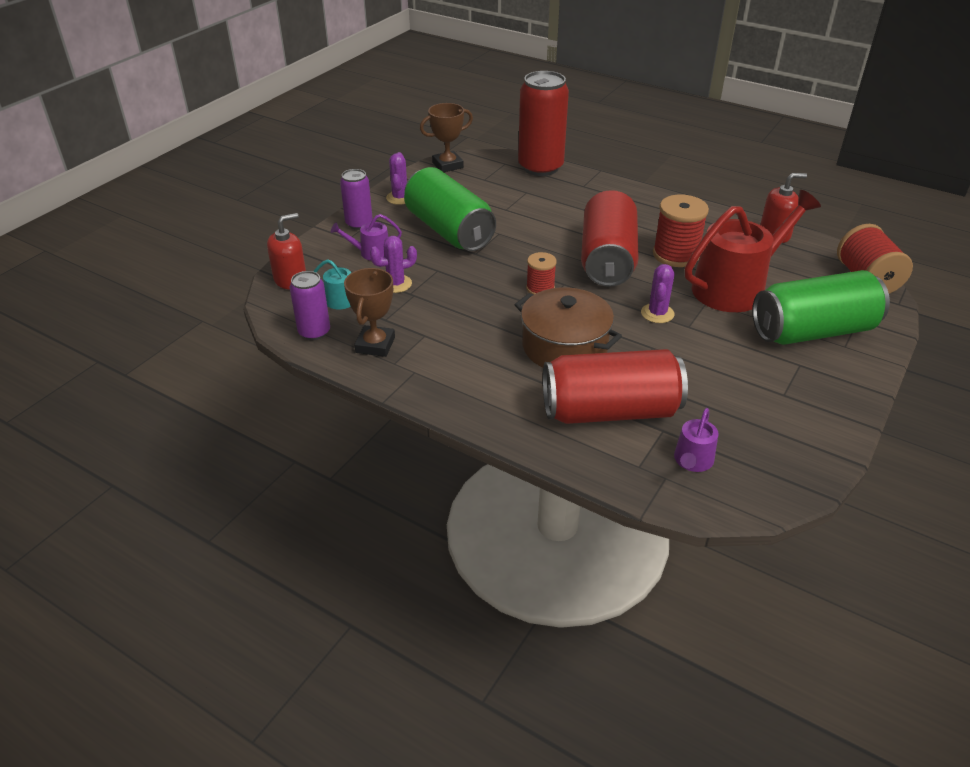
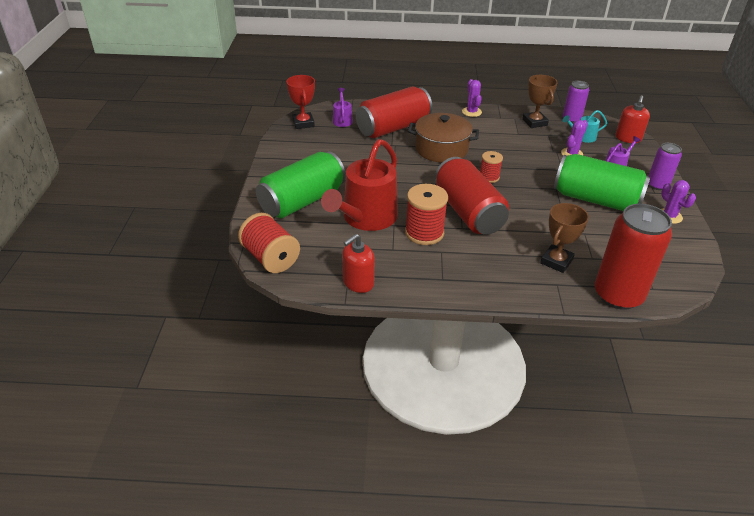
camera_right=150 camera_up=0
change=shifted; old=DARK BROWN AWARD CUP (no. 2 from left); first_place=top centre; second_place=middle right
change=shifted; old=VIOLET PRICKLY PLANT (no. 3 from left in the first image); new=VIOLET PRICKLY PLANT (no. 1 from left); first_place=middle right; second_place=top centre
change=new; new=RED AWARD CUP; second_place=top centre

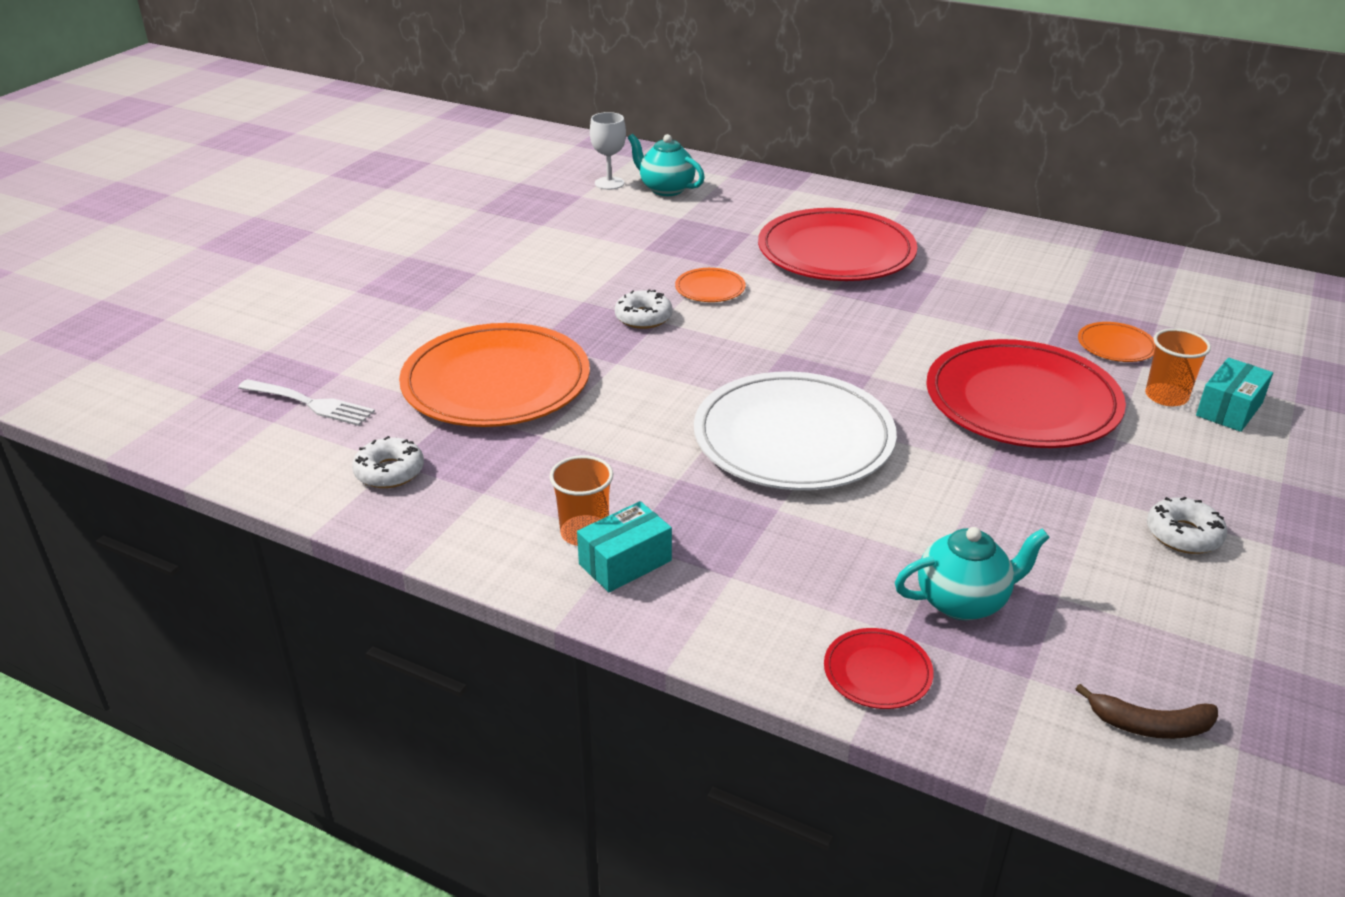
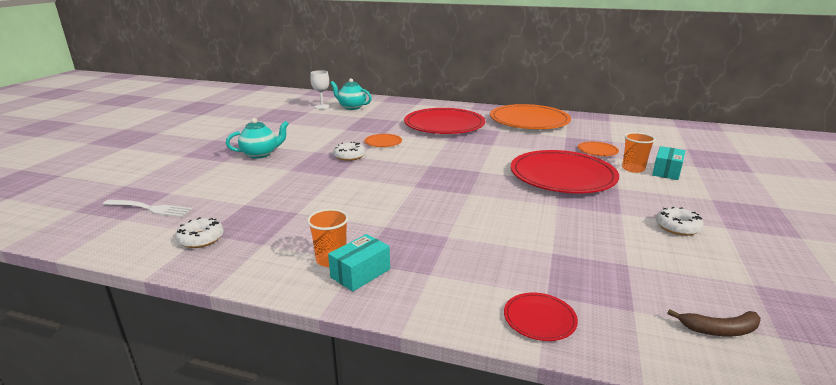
camera_right=-10 camera_up=-10
change=shifted; old=BRIGHT ORANGE PLATE (no. 1 from left in the first image); new=BRIGHT ORANGE PLATE (no. 2 from left); first_place=centre; second_place=top centre
change=gone; old=SNOW-WHITE PLATE; first_place=centre
change=shifted; old=TEAL TEAPOT (no. 2 from left in the first image); new=TEAL TEAPOT (no. 1 from left); first_place=middle right; second_place=middle left

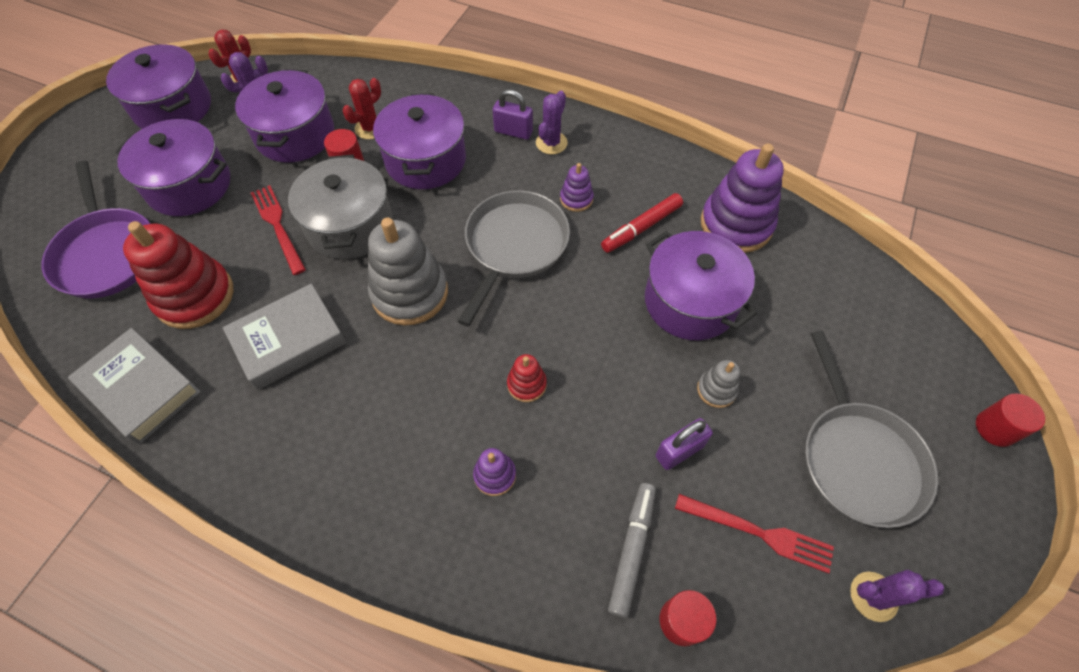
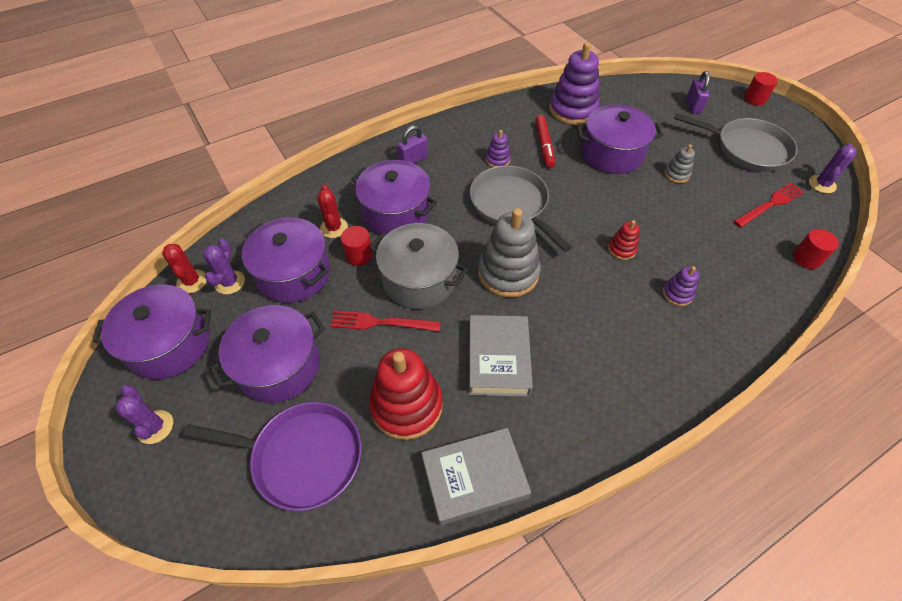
camera_right=-55 camera_up=-5
change=shifted; old=VIOLET PRICKLY PLANT (no. 2 from left in the first image); new=VIOLET PRICKLY PLANT (no. 1 from left); first_place=top centre; second_place=bottom left
change=gone; old=GREY FELT PEN; first_place=bottom centre
change=shifted; old=VIOLET PADLOCK (no. 2 from left); first_place=centre; second_place=top right

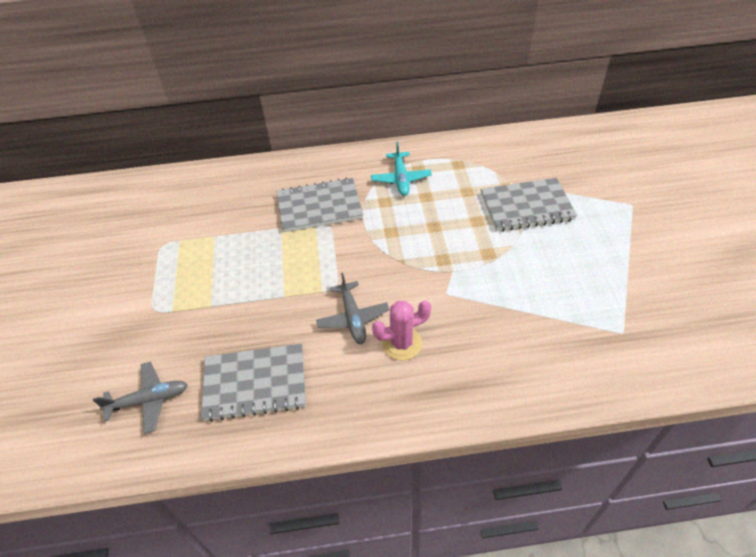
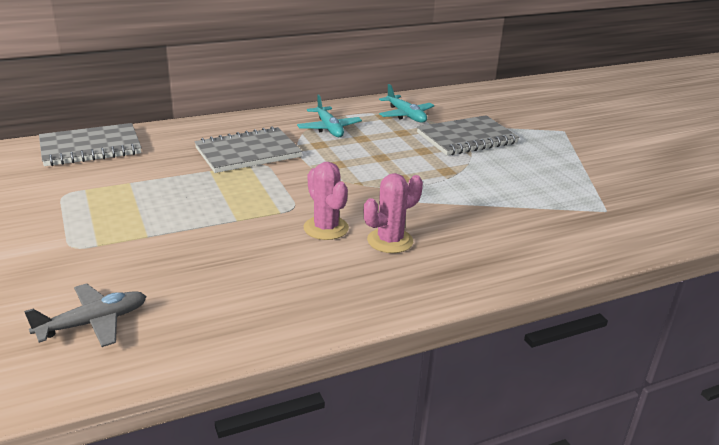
camera_right=-20 camera_up=-20
change=shifted; old=GREY EXERCISE BOOK (no. 1 from left); first_place=bottom centre; second_place=top left
change=swapped; old=GREY AEROPLANE (no. 2 from left); new=ROSE-PINK PRICKLY PLANT (no. 1 from left); first_place=centre; second_place=centre
change=new; new=TEAL AEROPLANE (no. 2 from left); second_place=top centre

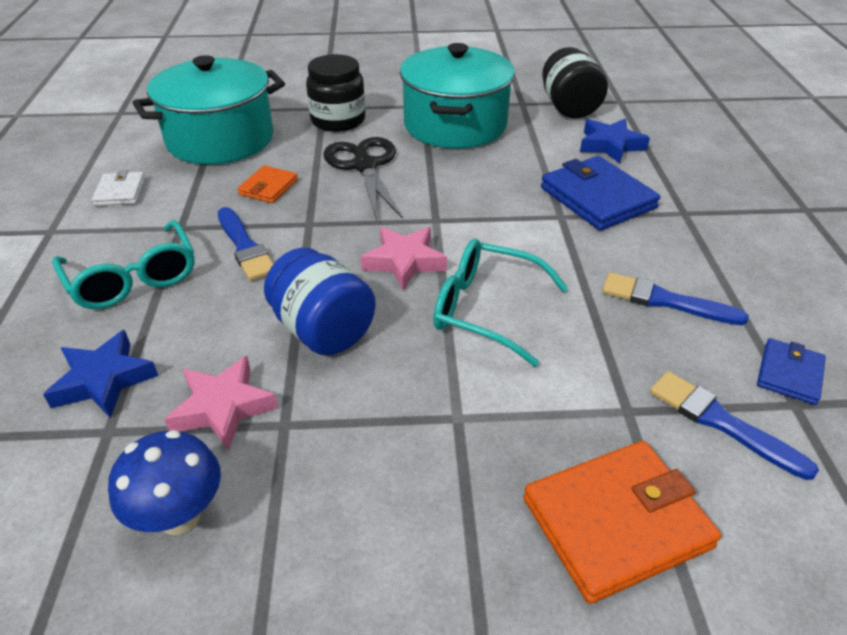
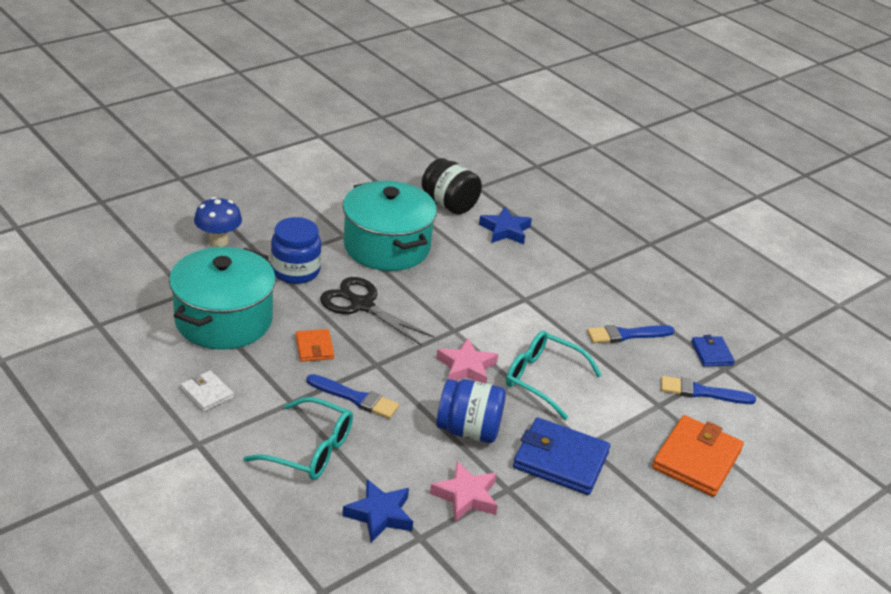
camera_right=-40 camera_up=-5
change=shifted; old=ROYAL BLUE TOADSTOOL; first_place=bottom left; second_place=middle left
change=repainted; old=BLACK PRESERVE JAR (no. 1 from left); new=ROYAL BLUE PRESERVE JAR (no. 1 from left); first_place=top centre; second_place=middle left
change=rotated; old=TEAL SPECTACLES (no. 2 from left); first_place=centre; second_place=centre; degrees=45
change=shifted; old=ROYAL BLUE CARD WALLET (no. 1 from left); first_place=top right; second_place=bottom centre

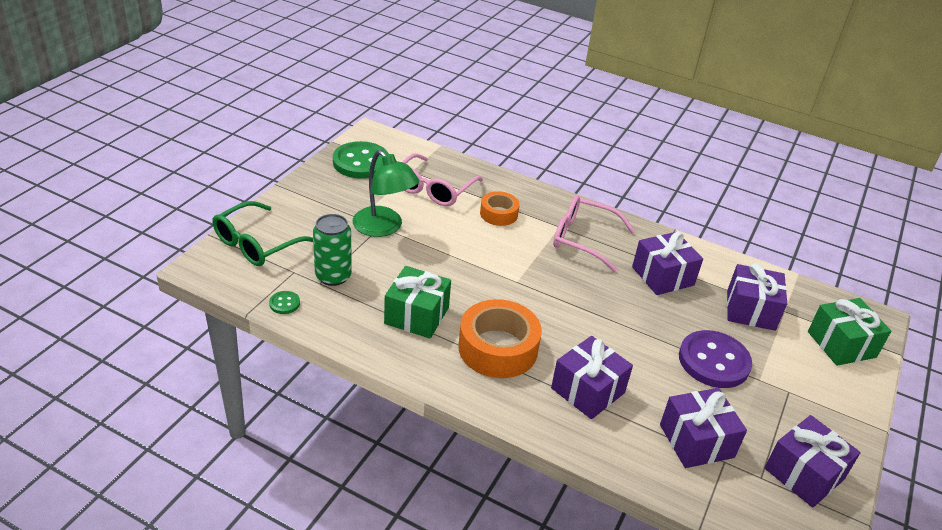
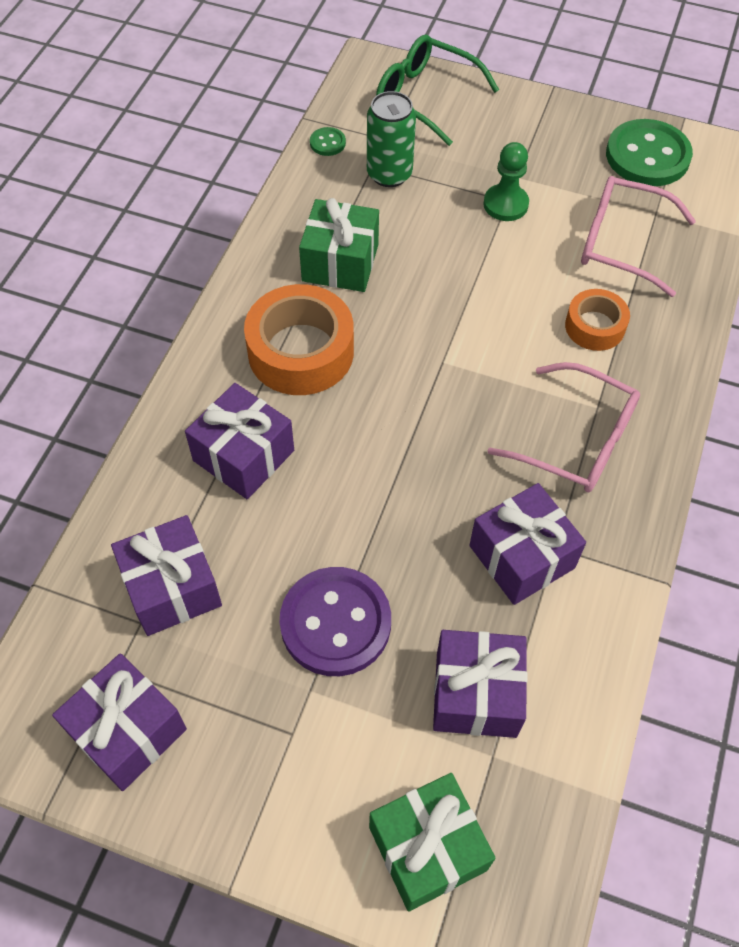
camera_right=85 camera_up=20
change=swapped; old=GREEN READING LAMP; new=GREEN CHESS PAWN; first_place=centre; second_place=top right
change=rotated; old=ROSE-PINK SPECTACLES (no. 2 from left in the first image); first_place=centre; second_place=middle right; degrees=105

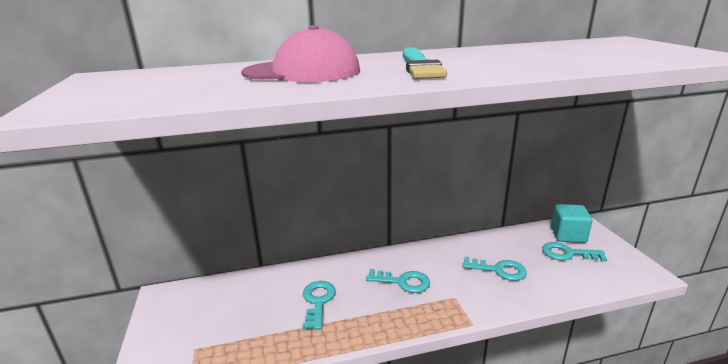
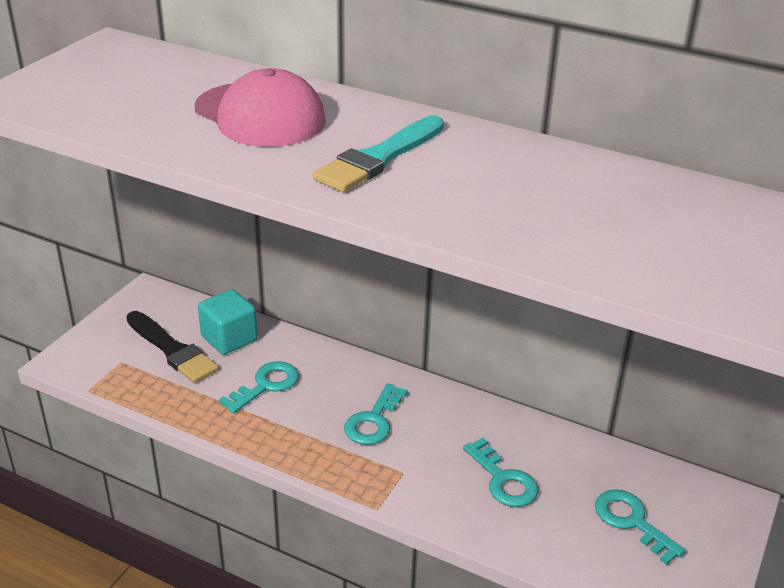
camera_right=40 camera_up=10
change=rotated; old=TEAL KEY (no. 2 from left); first_place=bottom centre; second_place=bottom centre; degrees=60
change=shifted; old=TEAL BLOCK; first_place=middle right; second_place=middle left
change=new; new=BLACK BRUSH; second_place=middle left

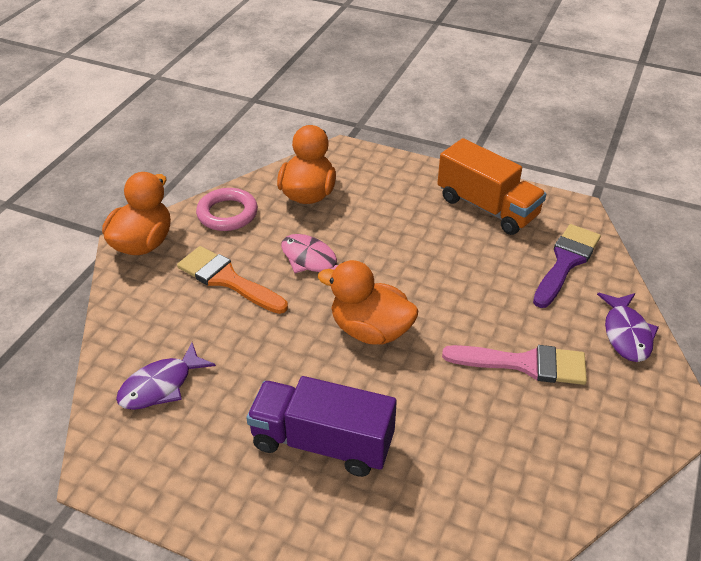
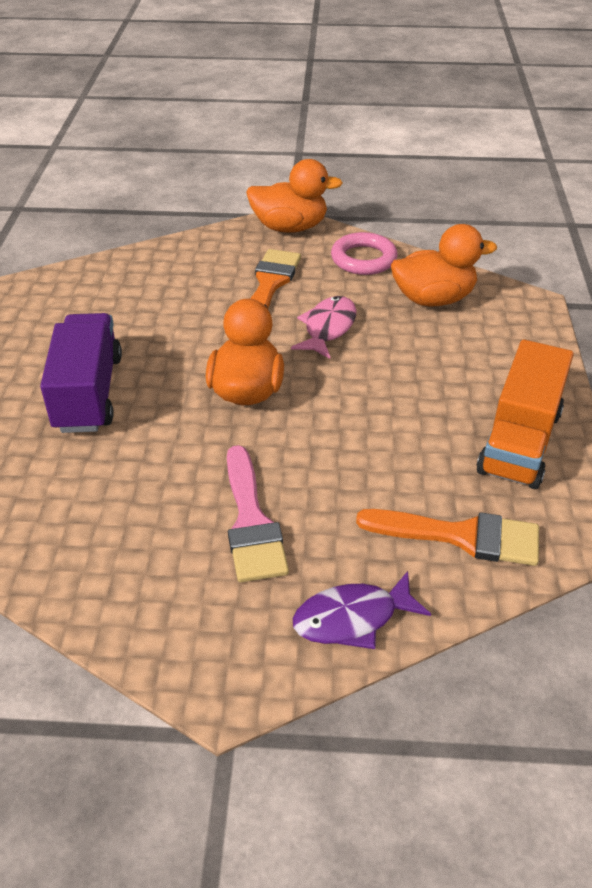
camera_right=70 camera_up=0
change=gone; old=VIOLET FISH FIGURE (no. 1 from left); first_place=bottom left
change=repainted; old=VIOLET BRUSH; new=BRIGHT ORANGE BRUSH (no. 2 from left); first_place=middle right; second_place=middle right

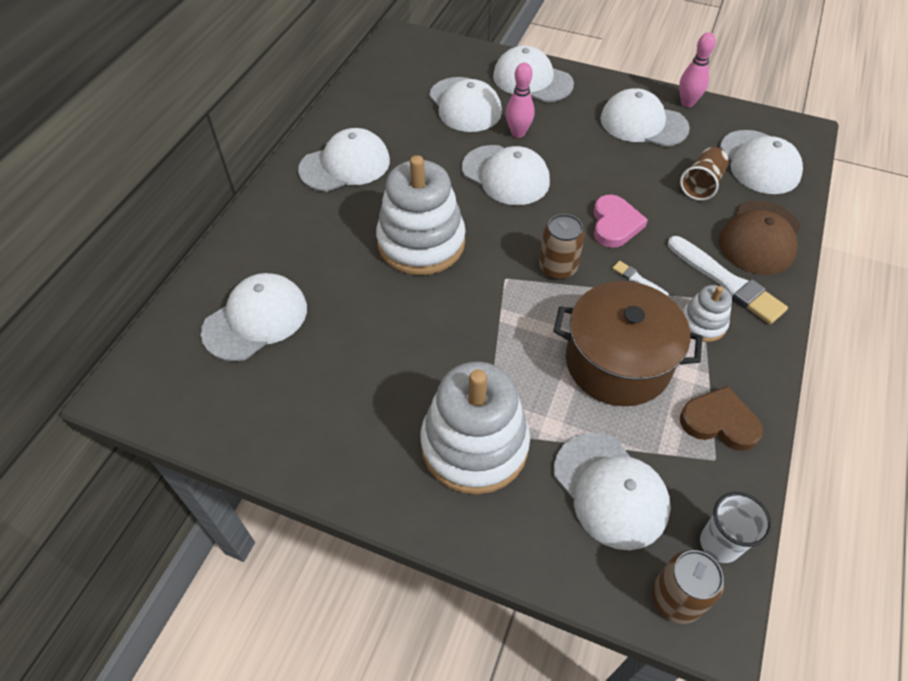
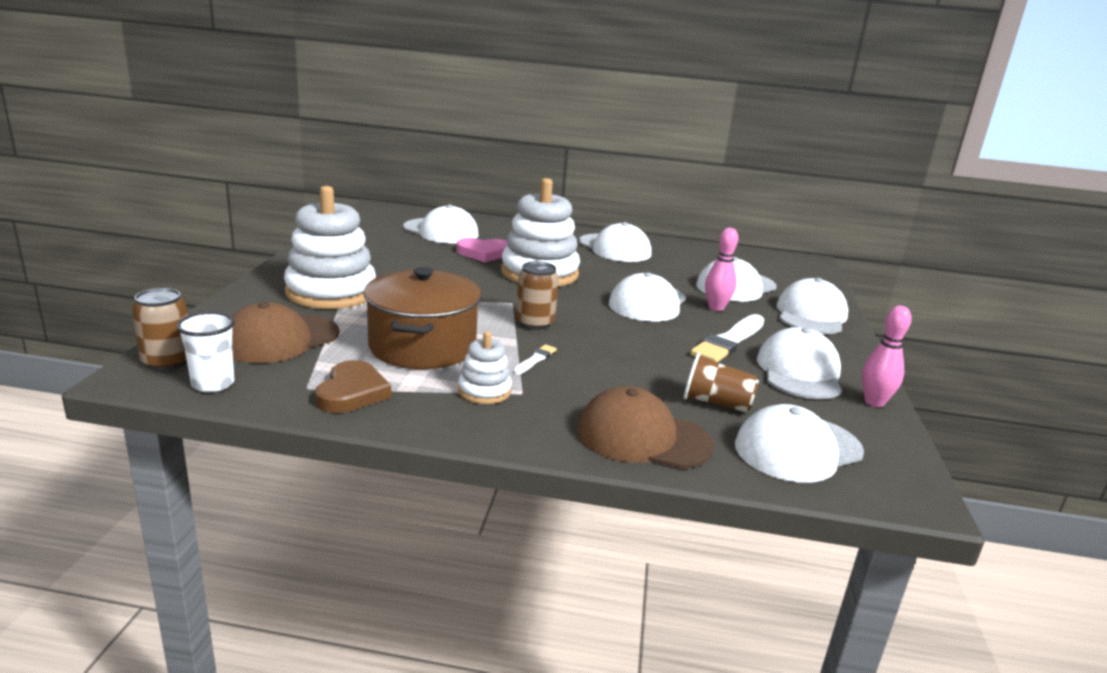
camera_right=75 camera_up=-30
change=repainted; old=SNOW-WHITE BASEBALL CAP (no. 6 from left); new=DARK BROWN BASEBALL CAP (no. 1 from left); first_place=bottom right; second_place=middle left
change=shifted; old=ROSE-PINK HEART SHAPE; first_place=top right; second_place=centre
change=shifted; old=SNOW-WHITE BRUSH (no. 2 from left); first_place=middle right; second_place=centre

